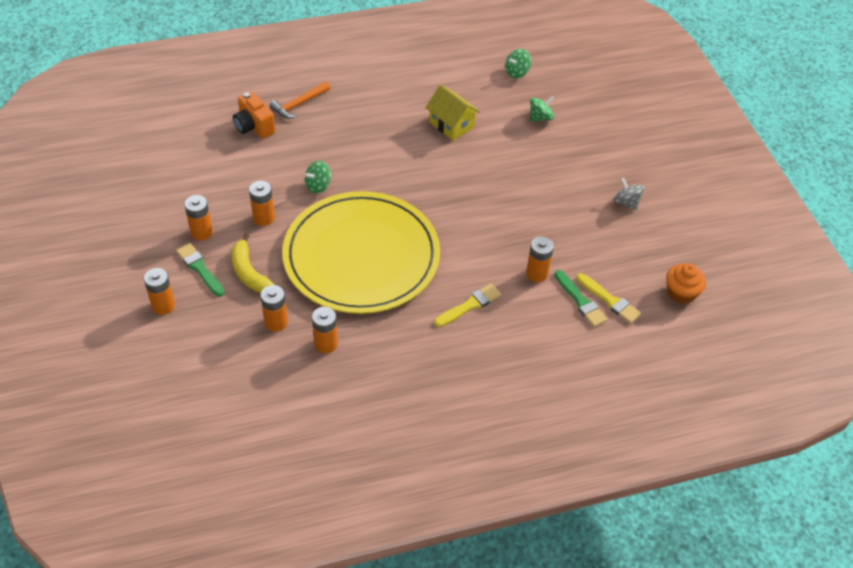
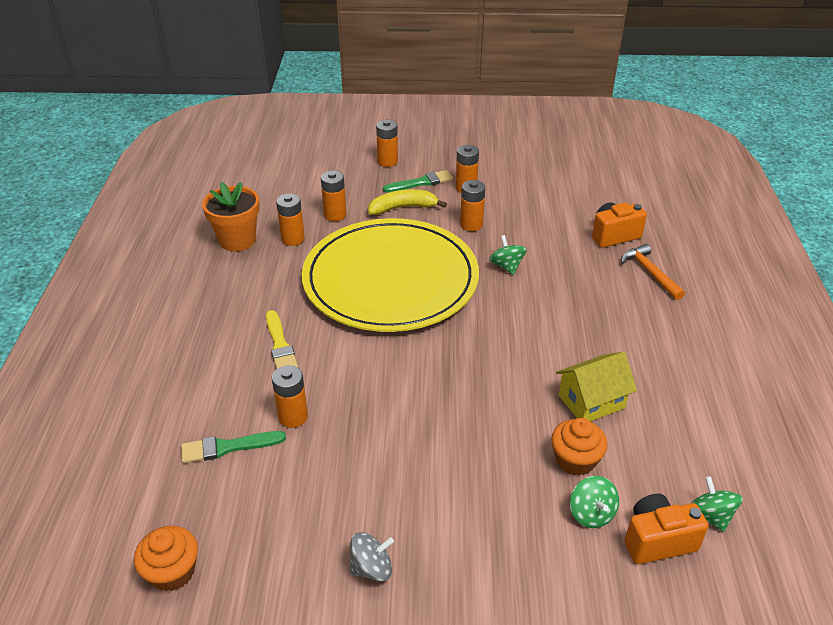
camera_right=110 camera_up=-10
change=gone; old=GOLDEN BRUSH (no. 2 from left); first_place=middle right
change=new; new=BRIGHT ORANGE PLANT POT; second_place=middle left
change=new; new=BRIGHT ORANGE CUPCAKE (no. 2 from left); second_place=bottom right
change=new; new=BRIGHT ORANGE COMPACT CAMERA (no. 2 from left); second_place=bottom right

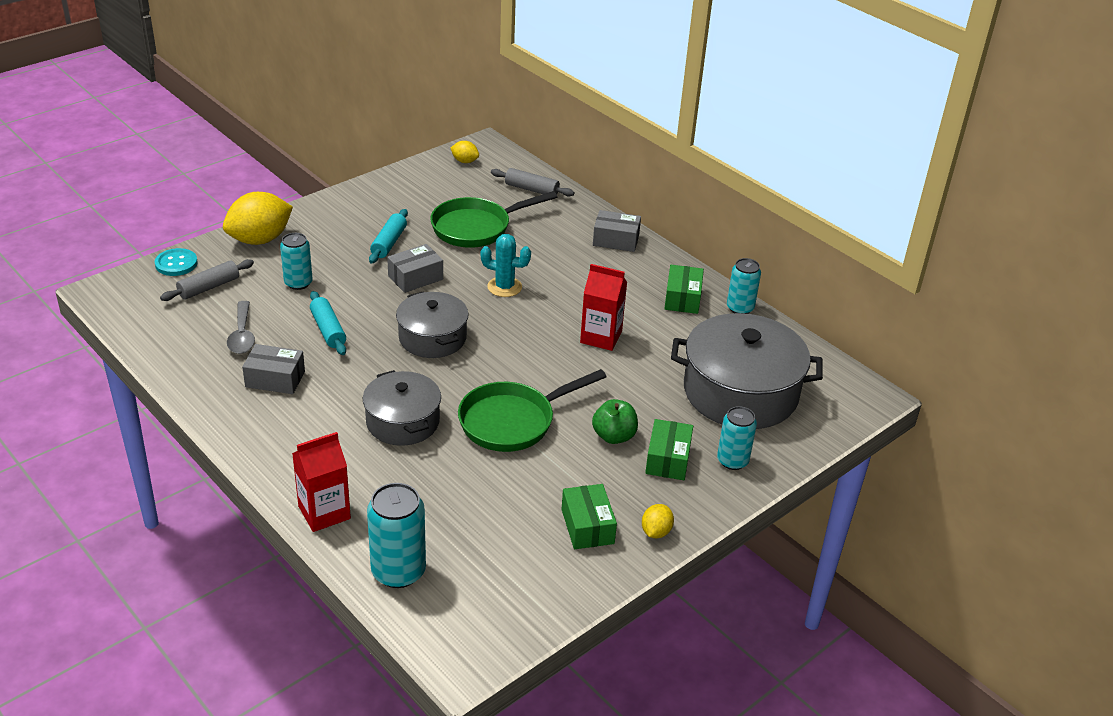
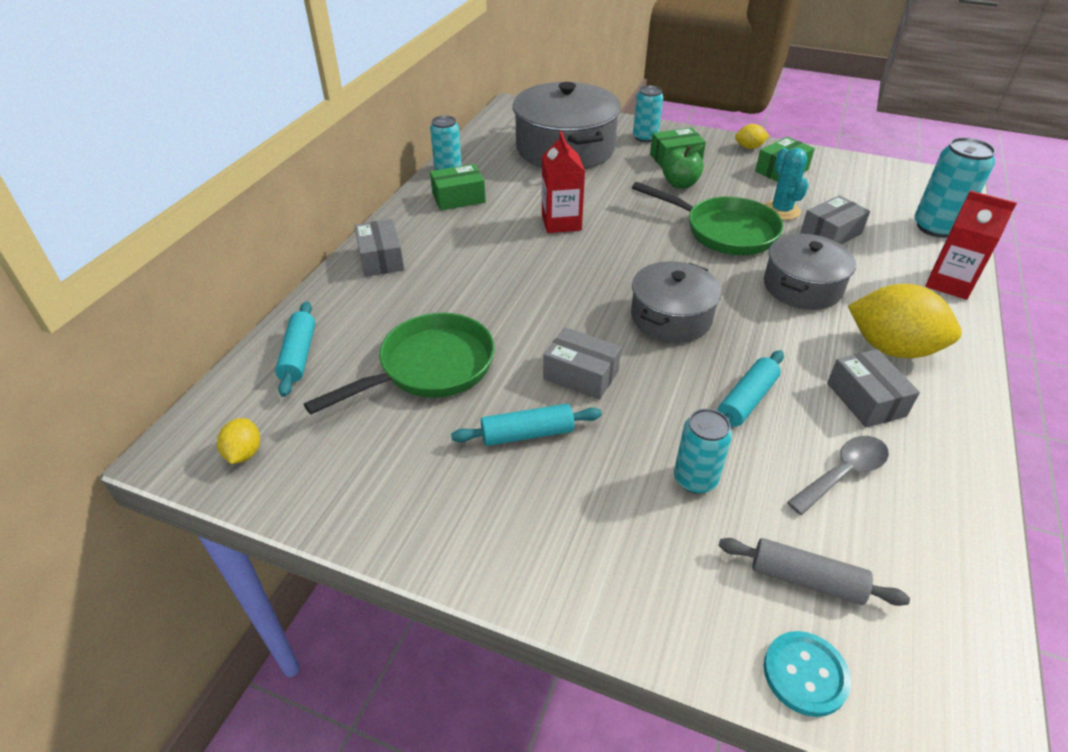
camera_right=-115 camera_up=5
change=shifted; old=GOLDEN TOY LEMON (no. 1 from left in the first image); new=GOLDEN TOY LEMON (no. 3 from left); first_place=top left; second_place=middle right
change=rotated; old=GREEN SKILLET (no. 1 from left); first_place=top centre; second_place=centre; degrees=-75
change=shifted; old=TEAL PRICKLY PLANT; first_place=centre; second_place=top right
change=repainted; old=GREY ROLLING PIN (no. 2 from left); new=TEAL ROLLING PIN (no. 1 from left); first_place=top centre; second_place=middle left
change=new; new=GREY BOX (no. 3 from left); second_place=top right

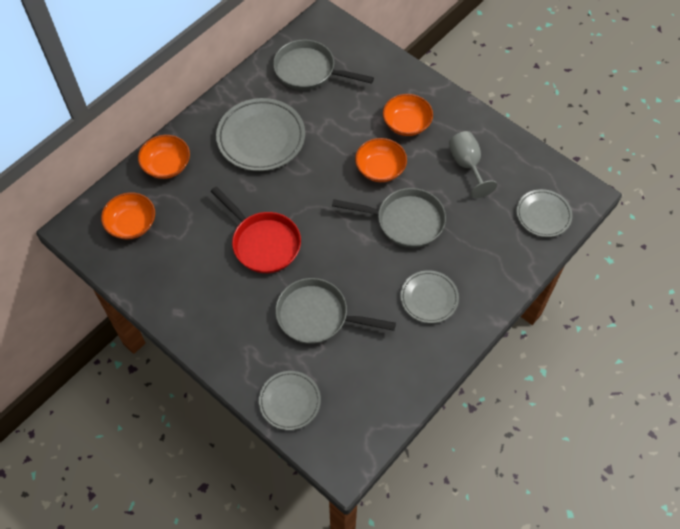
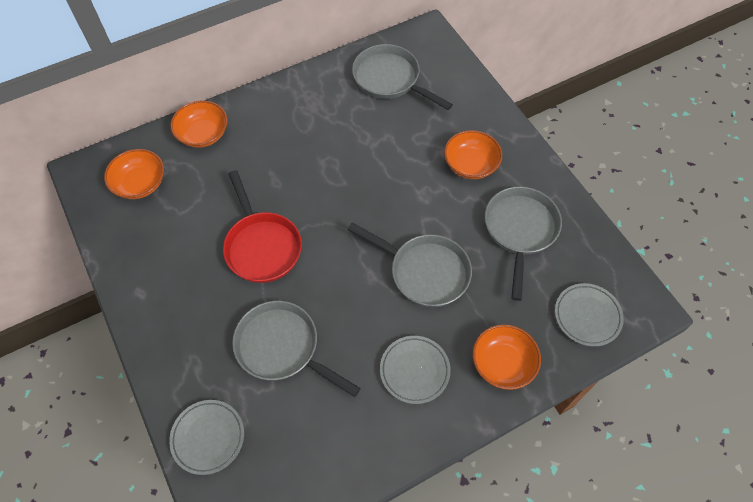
camera_right=20 camera_up=0
change=gone; old=GREY PLATE (no. 1 from left); first_place=top centre
change=shifted; old=BRIGHT ORANGE BOWL (no. 3 from left in the first image); new=BRIGHT ORANGE BOWL (no. 4 from left); first_place=top centre; second_place=bottom right
change=swapped; old=GREY WINE GLASS; new=GREY SKILLET (no. 4 from left); first_place=top right; second_place=middle right

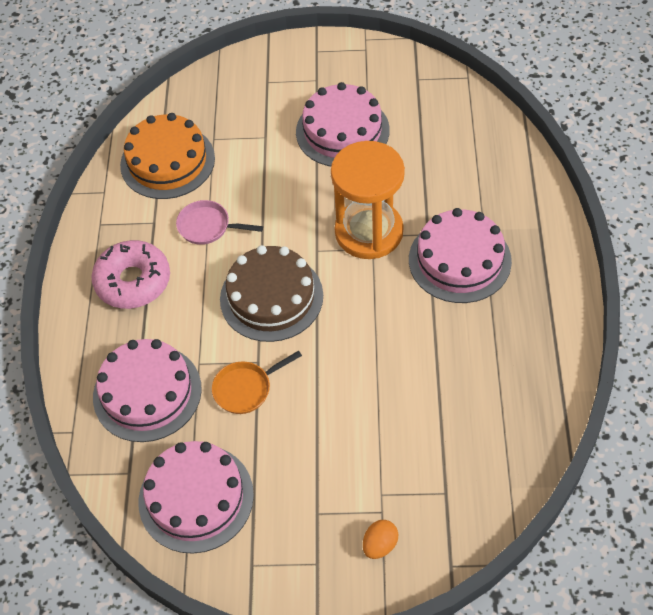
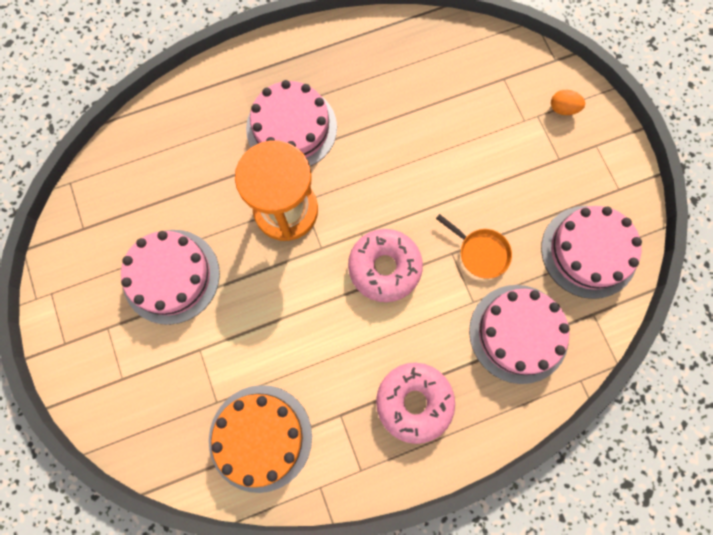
camera_right=-115 camera_up=20
change=gone; old=ROSE-PINK SKILLET; first_place=centre
change=swapped; old=DARK BROWN CAKE; new=ROSE-PINK DONUT (no. 1 from left); first_place=centre; second_place=centre

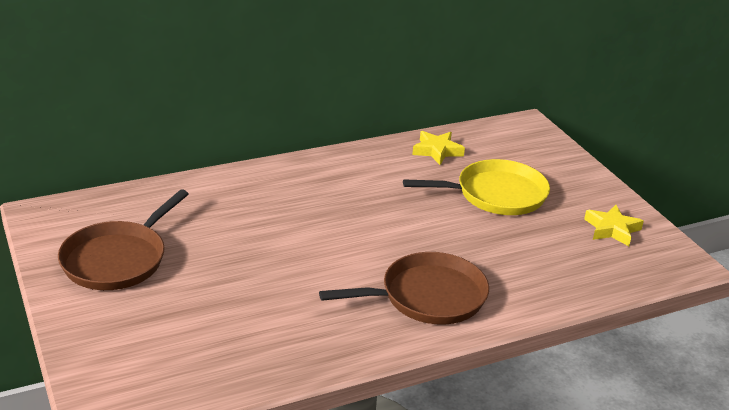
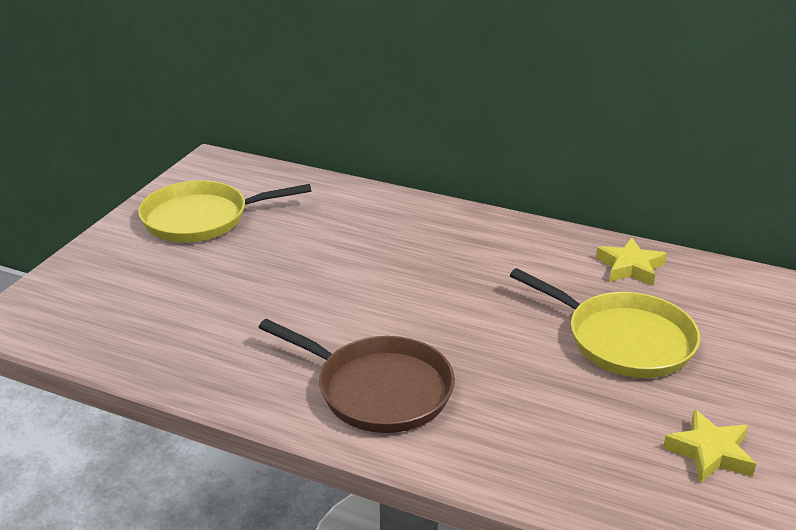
camera_right=50 camera_up=0
change=repainted; old=DARK BROWN SKILLET (no. 1 from left); new=GOLDEN SKILLET (no. 1 from left); first_place=middle left; second_place=middle left

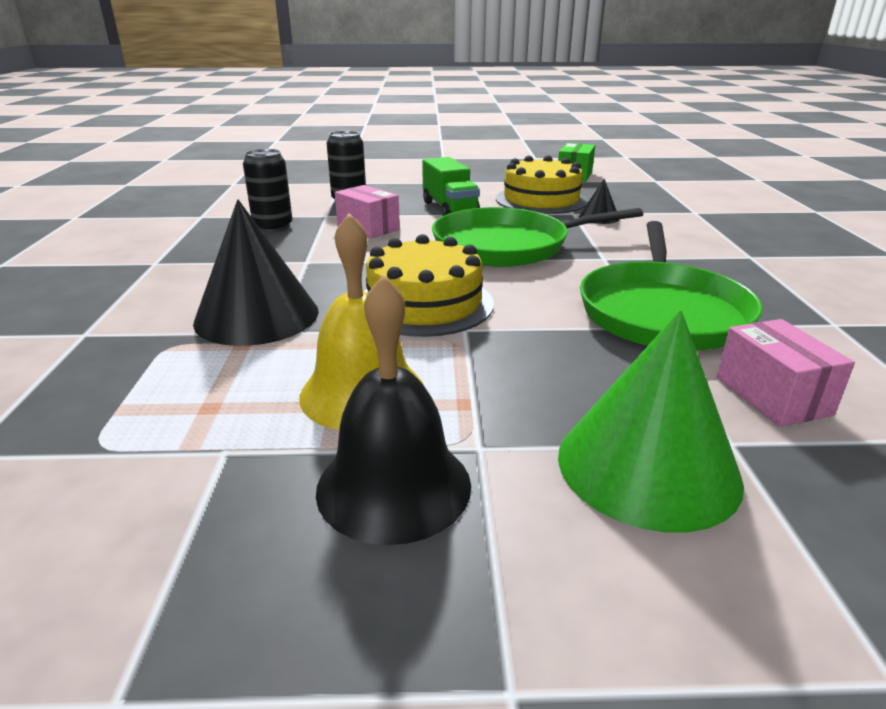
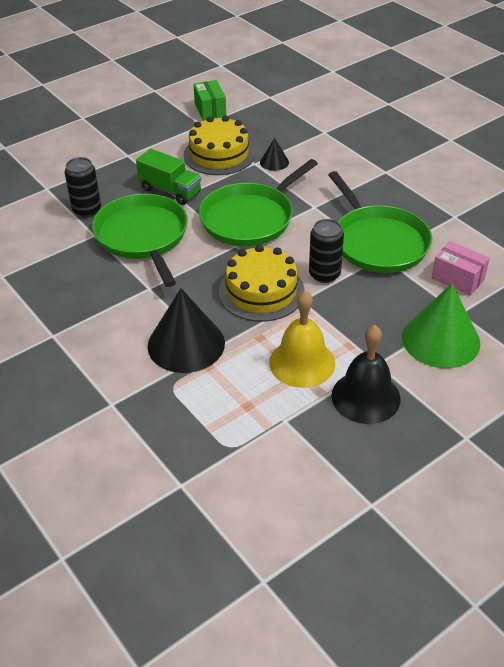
camera_right=-35 camera_up=15
change=shifted; old=BLACK TIN (no. 1 from left in the first image); new=BLACK TIN (no. 2 from left); first_place=top left; second_place=centre
change=swapped; old=ROSE-PINK BOX (no. 1 from left); new=GREEN SKILLET (no. 1 from left); first_place=top centre; second_place=middle left

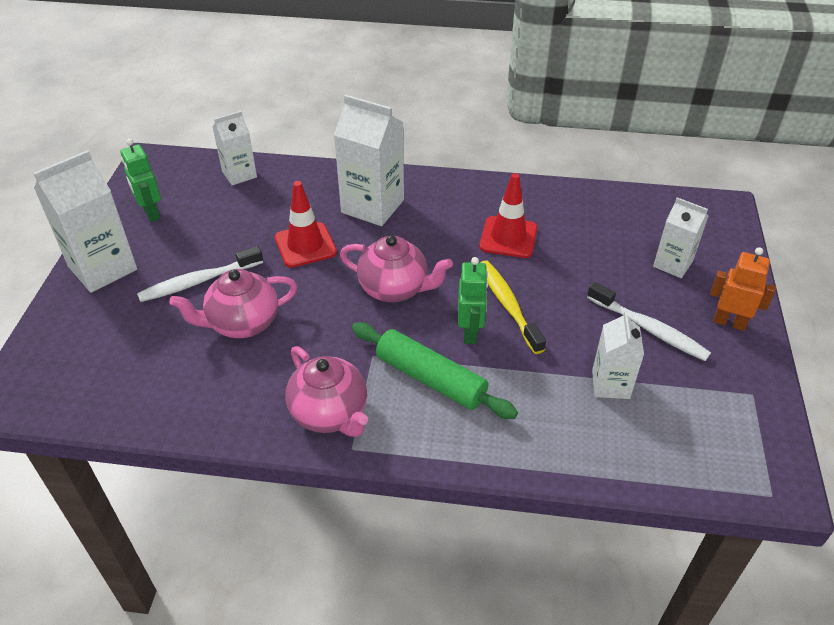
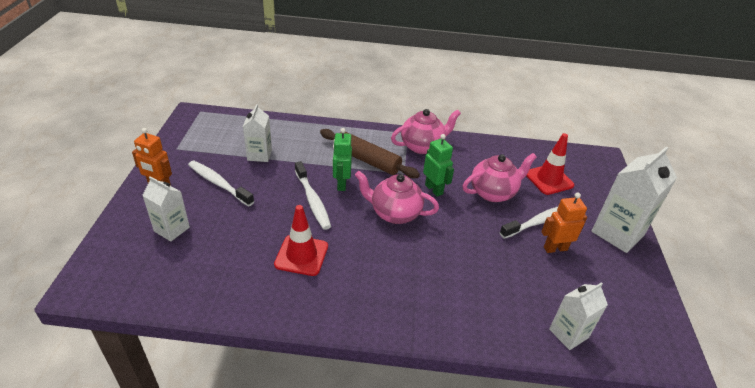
camera_right=175 camera_up=-5
change=shifted; old=GREEN ROBOT (no. 1 from left in the first image); new=GREEN ROBOT (no. 2 from left); first_place=top left; second_place=centre
change=shifted; old=RED SAFETY CONE (no. 1 from left in the first image); new=RED SAFETY CONE (no. 2 from left); first_place=centre; second_place=middle right
change=rotated; old=ROSE-PINK TEAPOT (no. 2 from left); first_place=centre; second_place=centre; degrees=105
change=gone; old=SNOW-WHITE CARTON (no. 3 from left); first_place=top centre
change=repainted; old=GREEN ROLLING PIN; new=DARK BROWN ROLLING PIN; first_place=centre; second_place=centre
change=repainted; old=GOLDEN TOOTHBRUSH; new=SNOW-WHITE TOOTHBRUSH (no. 2 from left); first_place=centre; second_place=centre
change=new; new=BRIGHT ORANGE ROBOT (no. 2 from left); second_place=middle right

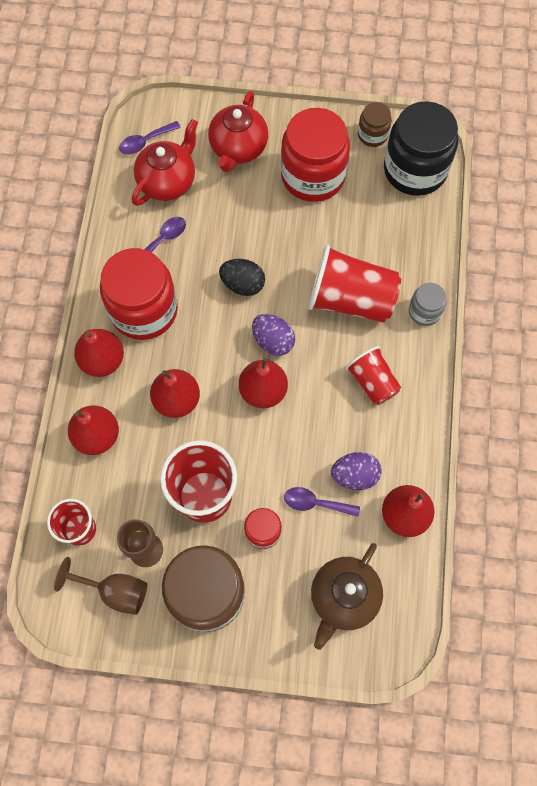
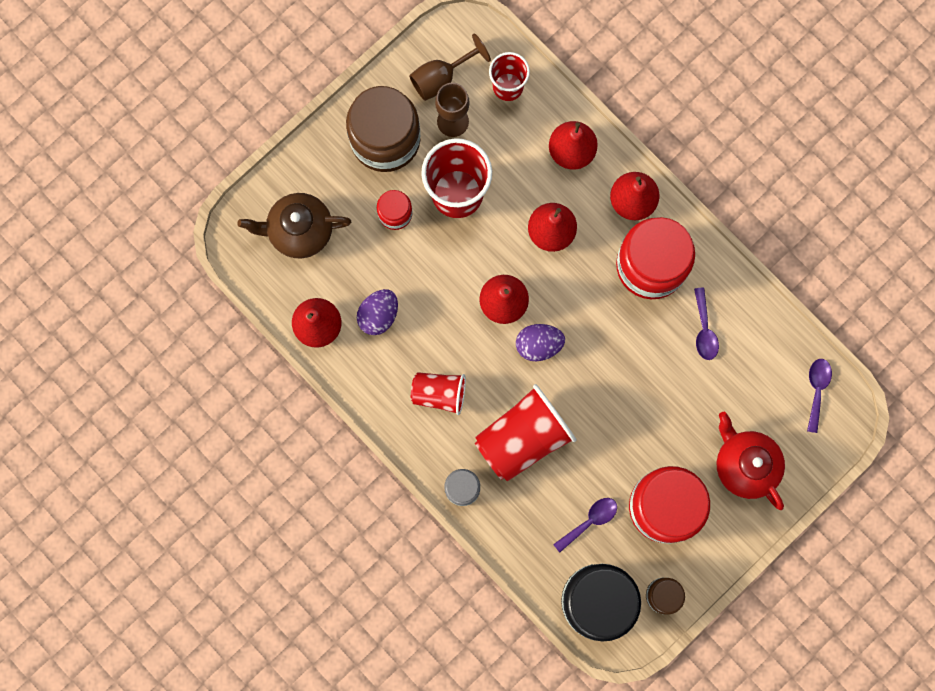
camera_right=130 camera_up=10
change=gone; old=RED TEAPOT (no. 1 from left); first_place=top left
change=gone; old=BLACK EGG SHAPE; first_place=centre
change=shifted; old=VIOLET TEASPOON (no. 3 from left in the first image); new=VIOLET TEASPOON (no. 1 from left); first_place=centre; second_place=bottom centre
change=rotated; old=DARK BROWN TEAPOT; first_place=bottom centre; second_place=top left; degrees=-75

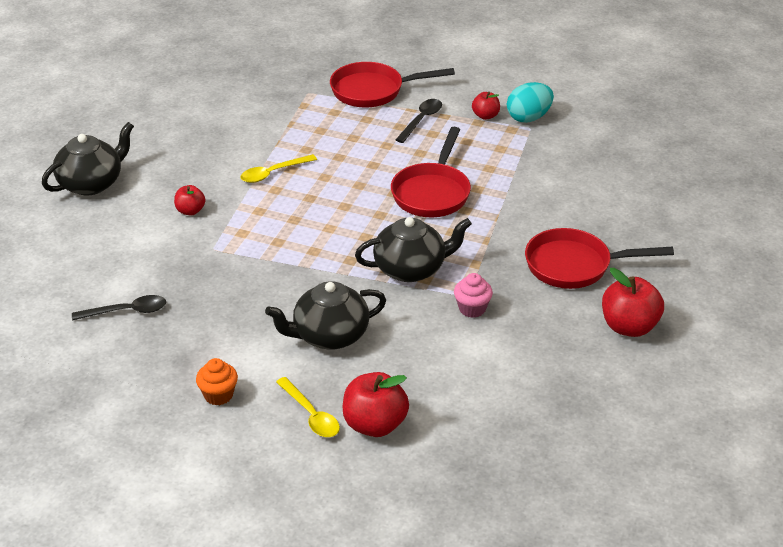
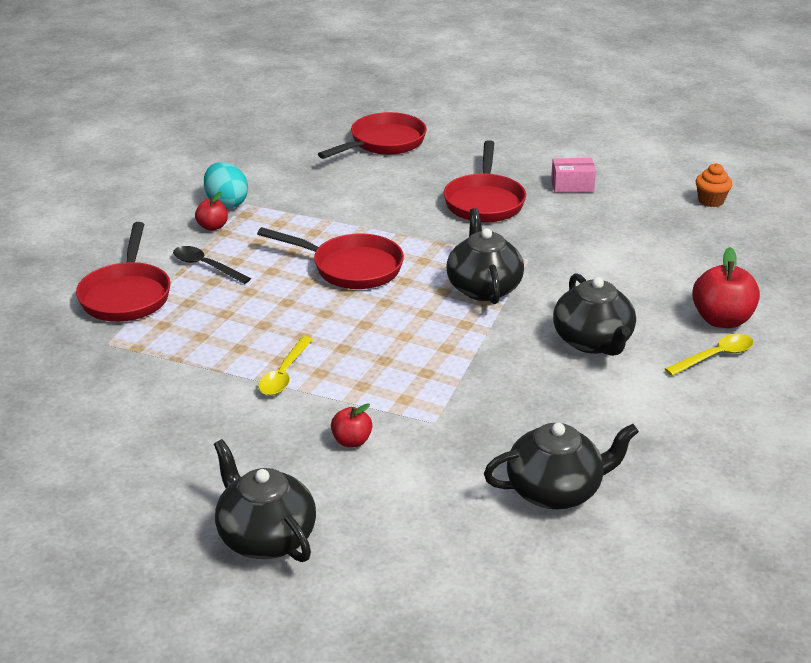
camera_right=-85 camera_up=-5
change=swapped; old=BLACK TEASPOON (no. 1 from left); new=BLACK TEAPOT (no. 3 from left); first_place=middle left; second_place=bottom right
change=shifted; old=BRIGHT ORANGE CUPCAKE; first_place=bottom left; second_place=top right
change=rotated; old=GOLDEN TEASPOON (no. 1 from left); first_place=top centre; second_place=centre; degrees=45
change=gone; old=ROSE-PINK CUPCAKE; first_place=centre
change=swapped; old=RED TOY APPLE (no. 4 from left); new=ROSE-PINK BOX; first_place=middle right; second_place=top right
change=new; new=RED SKILLET (no. 3 from left); second_place=top centre

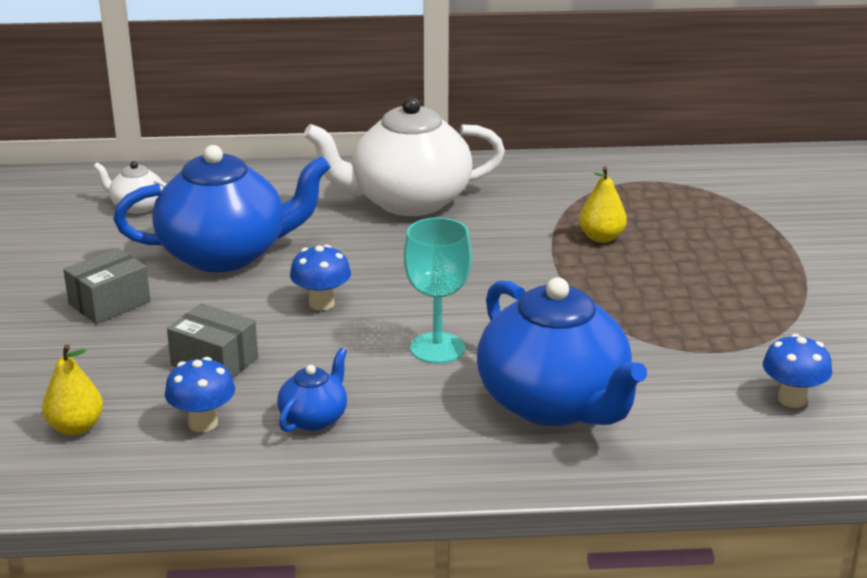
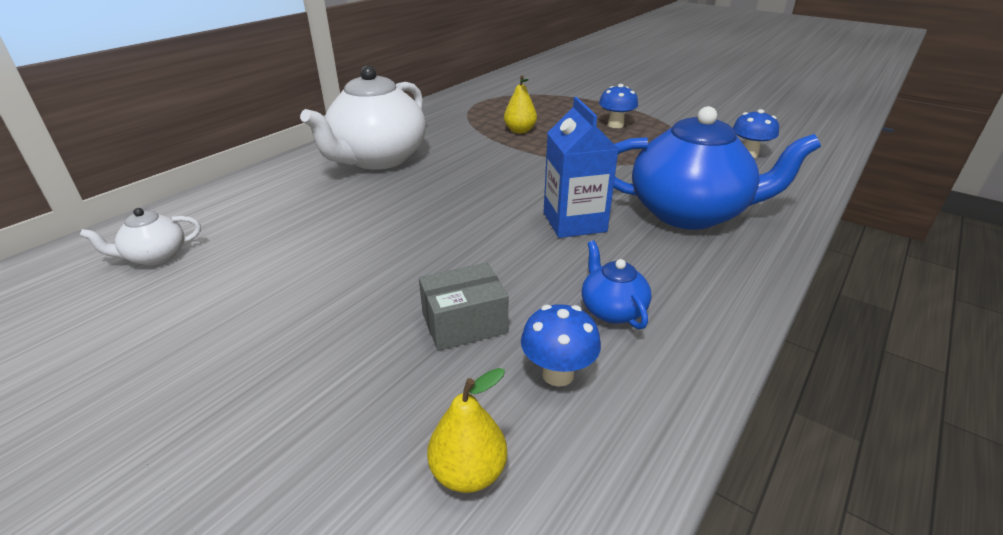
camera_right=-50 camera_up=5
change=gone; old=GREY BOX (no. 1 from left); first_place=middle left
change=gone; old=ROYAL BLUE TEAPOT (no. 1 from left); first_place=middle left
change=shifted; old=ROYAL BLUE TOADSTOOL (no. 2 from left); first_place=centre; second_place=top centre
change=swapped; old=TEAL WINE GLASS; new=ROYAL BLUE CARTON; first_place=centre; second_place=top centre

